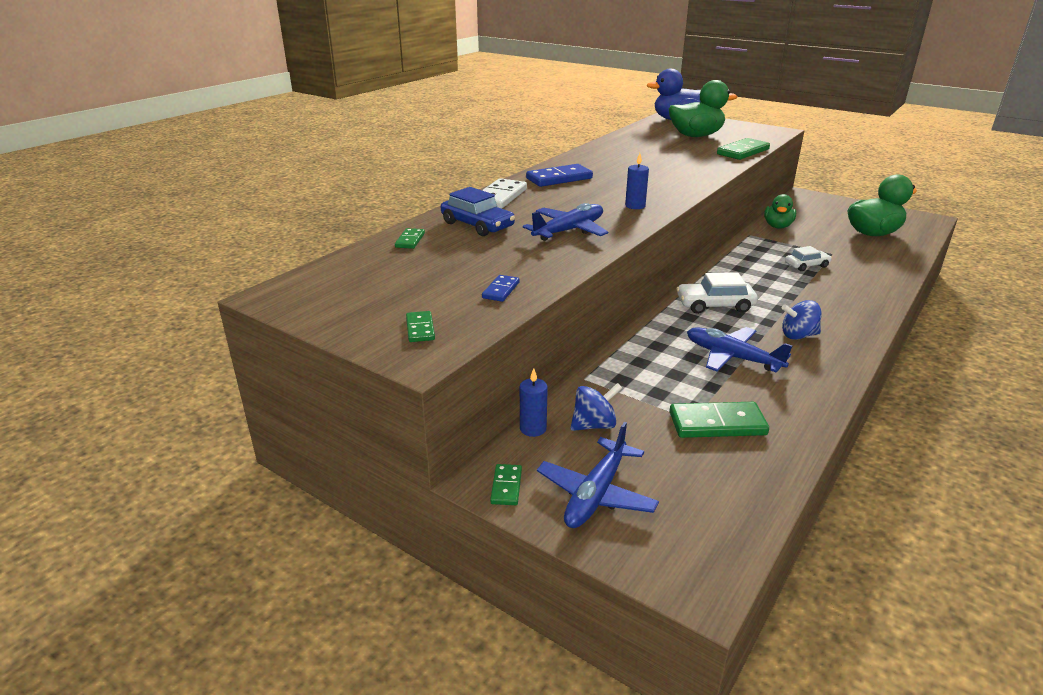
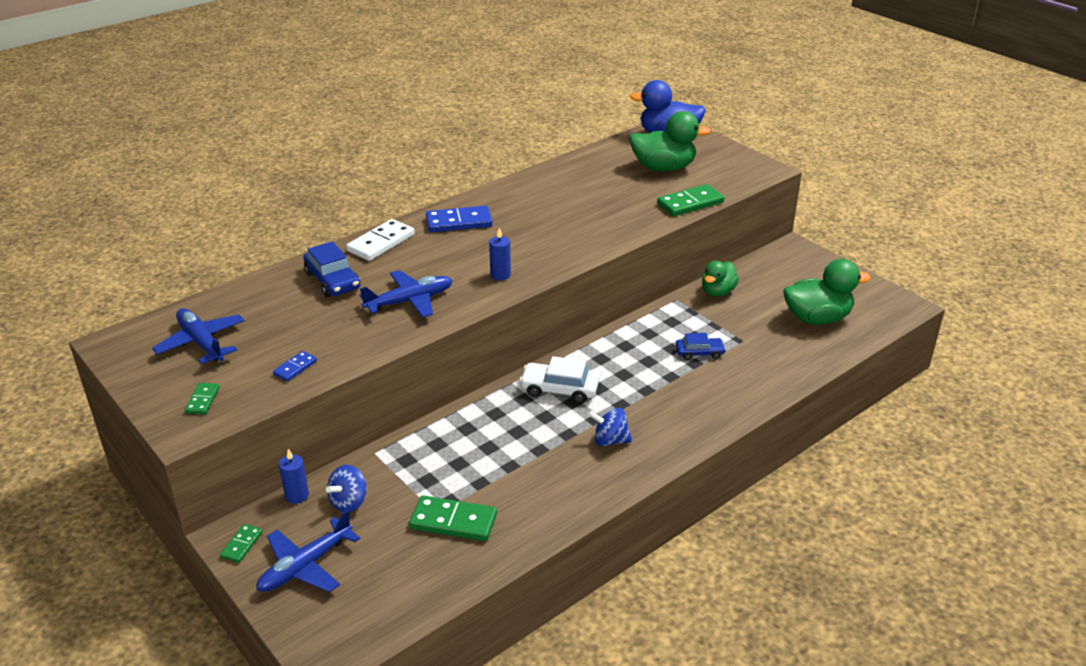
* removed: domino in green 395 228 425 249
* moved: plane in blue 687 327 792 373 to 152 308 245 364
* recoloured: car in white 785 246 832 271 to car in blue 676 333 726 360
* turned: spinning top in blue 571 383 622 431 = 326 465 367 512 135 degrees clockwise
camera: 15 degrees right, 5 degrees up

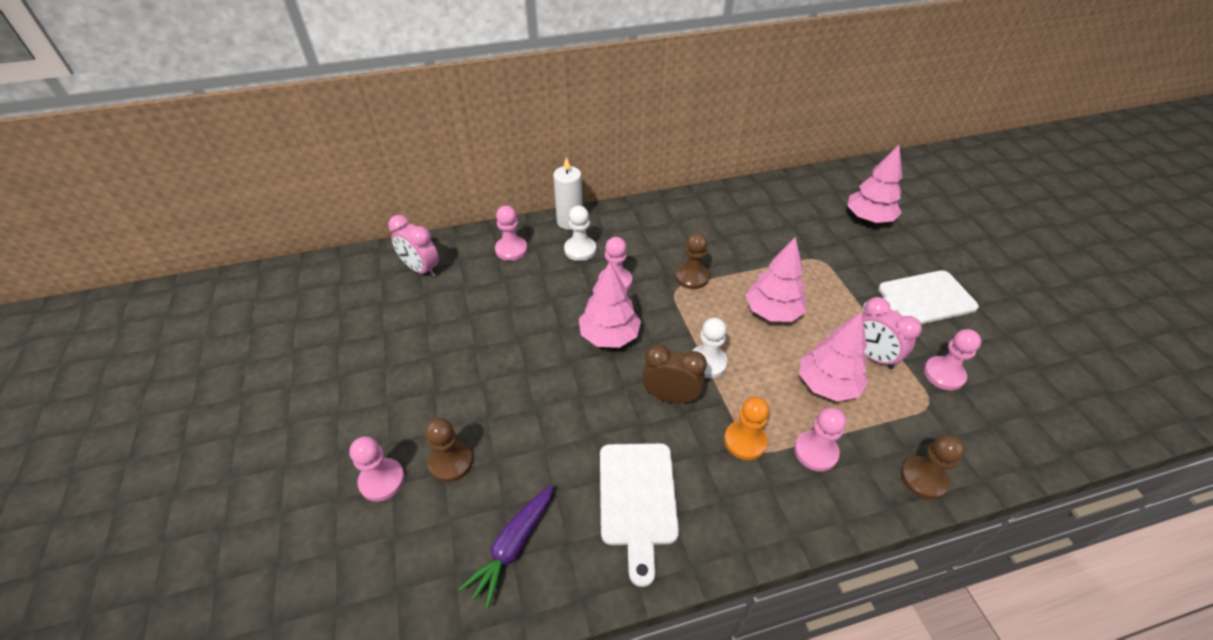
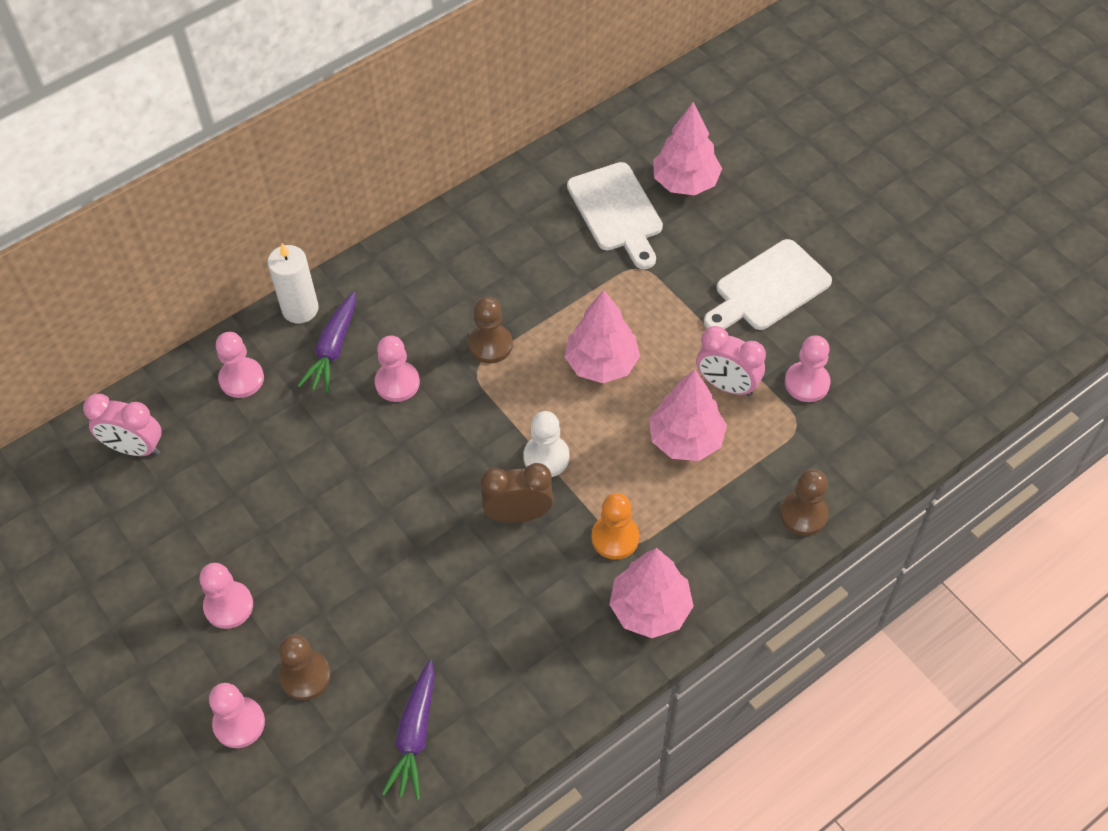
* moved: tree in pink 579 262 641 348 to 609 548 693 638
* moved: cutting board in white 600 443 679 587 to 567 162 663 269
* moved: pawn in pink 794 407 846 472 to 199 563 253 629
* replaced: pawn in white 564 206 596 261 to carrot in purple 298 292 356 393
camera: 20 degrees left, 10 degrees up

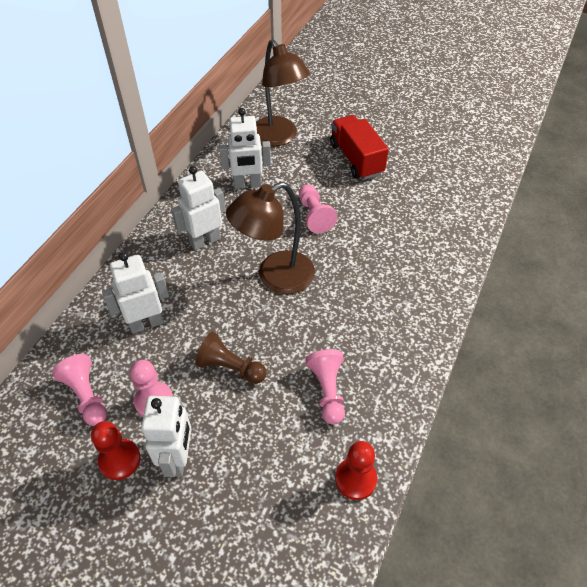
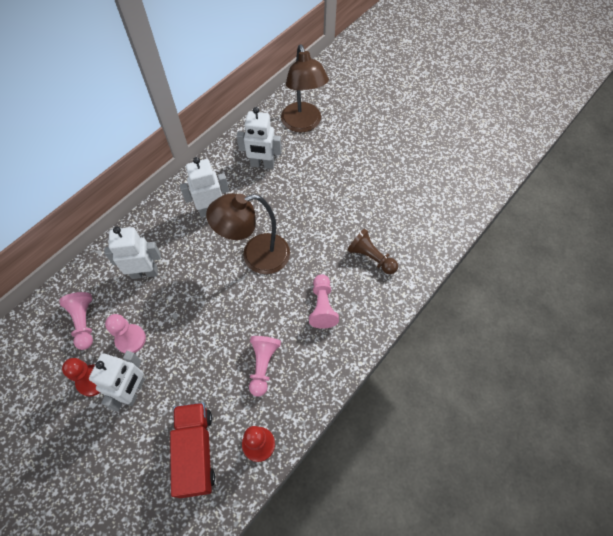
* moved: pawn in brown 195 331 267 384 to 347 229 398 274
* moved: pawn in pink 299 184 337 233 to 309 274 339 329
* moved: truck in red 330 115 389 180 to 170 402 215 498
camera: 15 degrees right, 10 degrees up

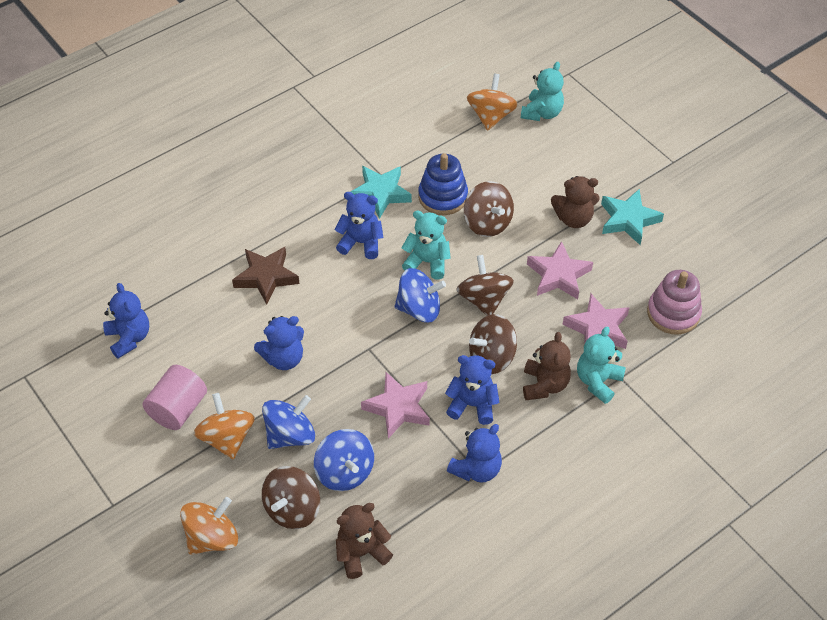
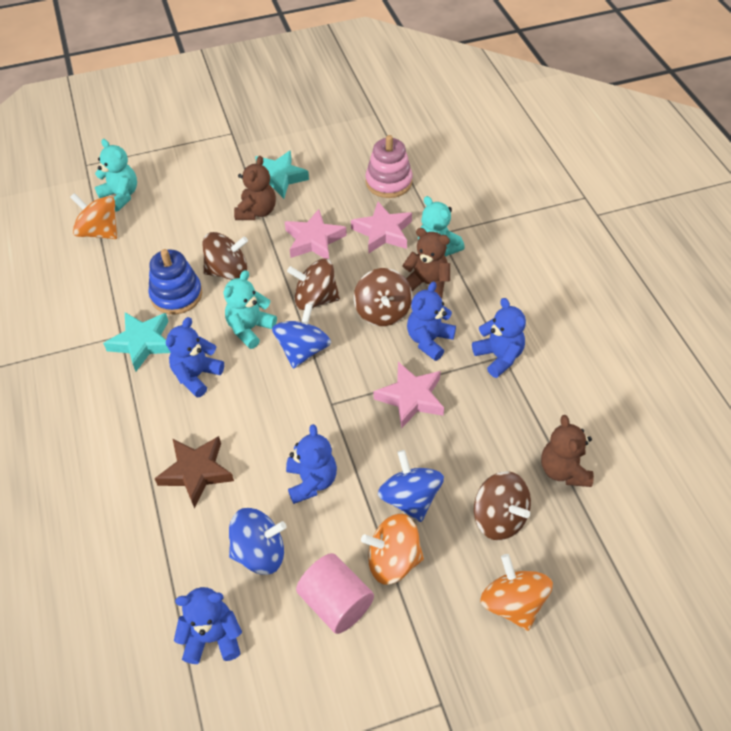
* moved: spinning top in blue 314 429 374 491 to 229 508 287 575
camera: 70 degrees left, 0 degrees up

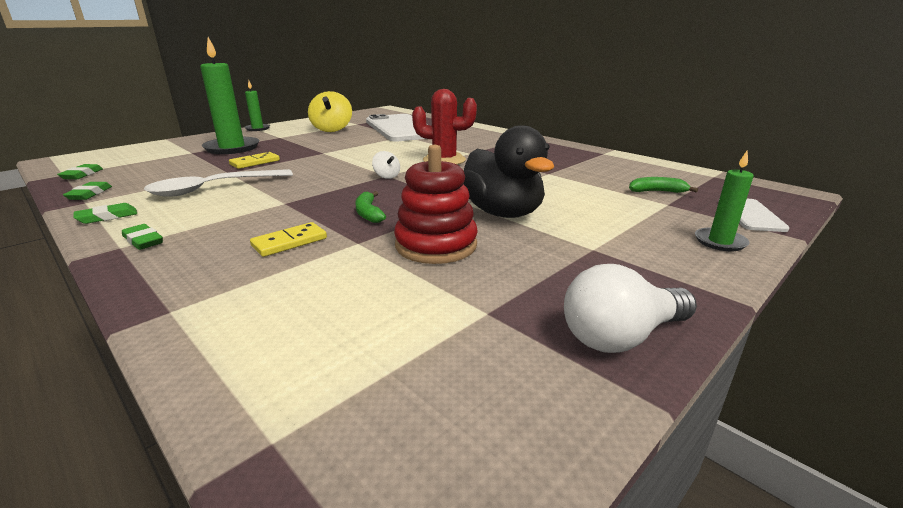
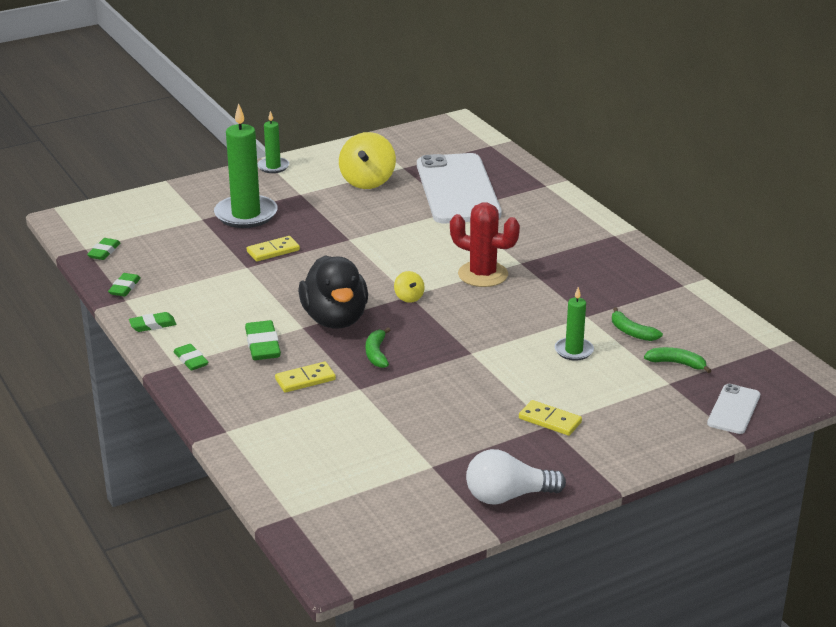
* removed: spoon in white 144 169 293 196
* removed: stacking toy in red 394 145 477 264
* added: eraser in green 245 320 281 360
* added: domino in yellow 519 400 582 436
* added: banana in green 612 307 663 341
* moved: duck in black 464 125 554 218 to 298 255 368 328
* moved: candle in green 695 151 754 251 to 555 287 594 361
* recoloured: spinning top in white 372 151 400 179 to spinning top in yellow 394 271 425 303
camera: 15 degrees right, 5 degrees up

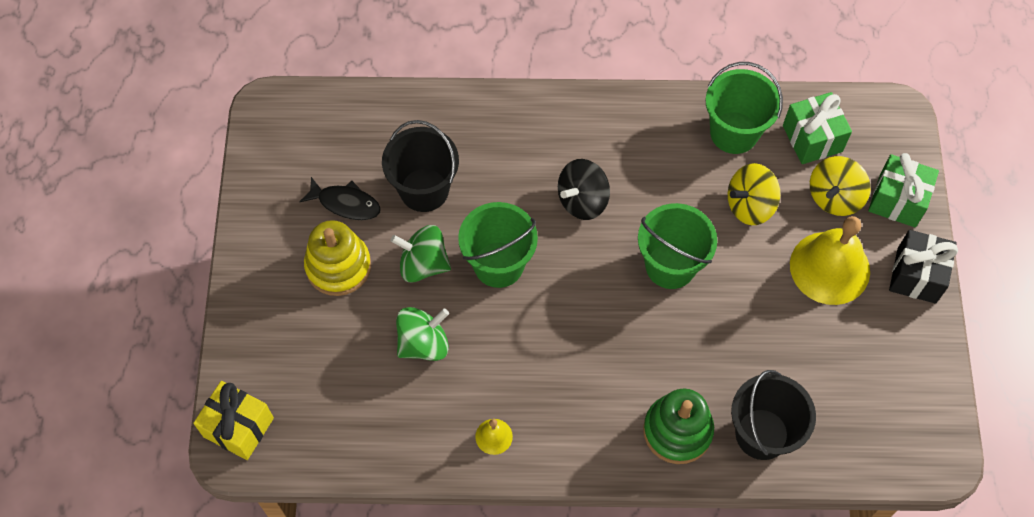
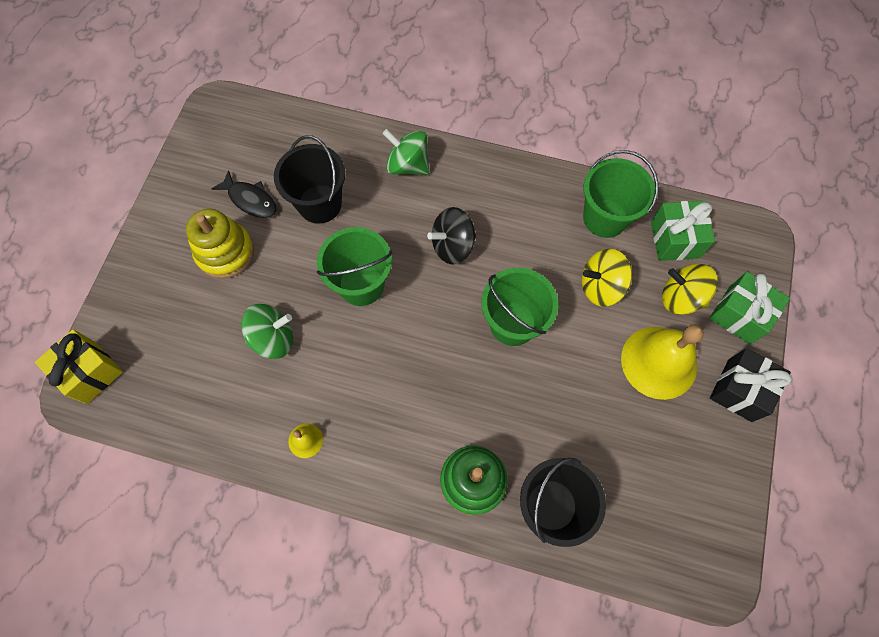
* moved: spinning top in green 390 225 451 283 to 382 129 430 175
* turned: spinning top in yellow 810 156 871 216 = 662 264 718 315 60 degrees clockwise
camera: 15 degrees right, 5 degrees up

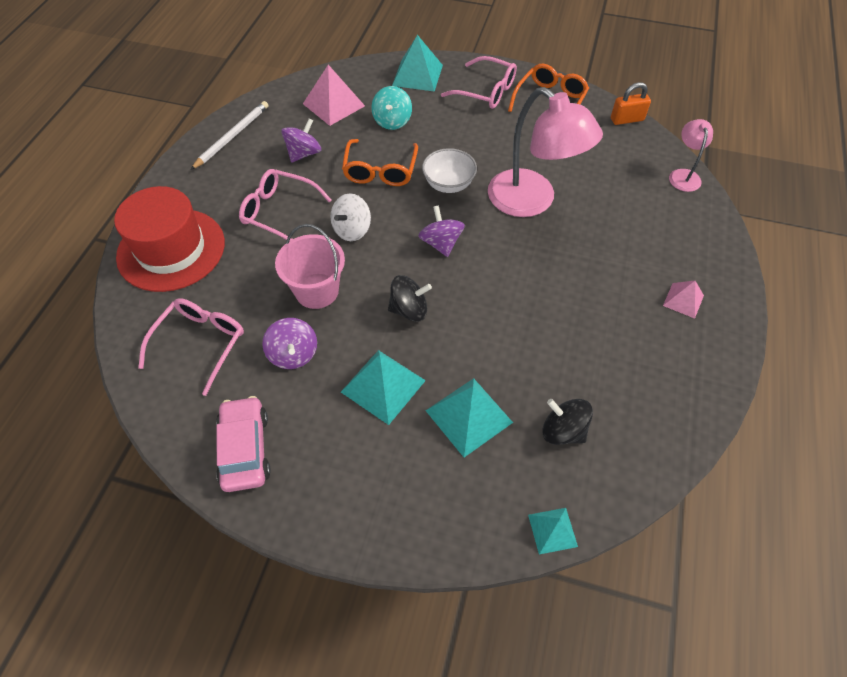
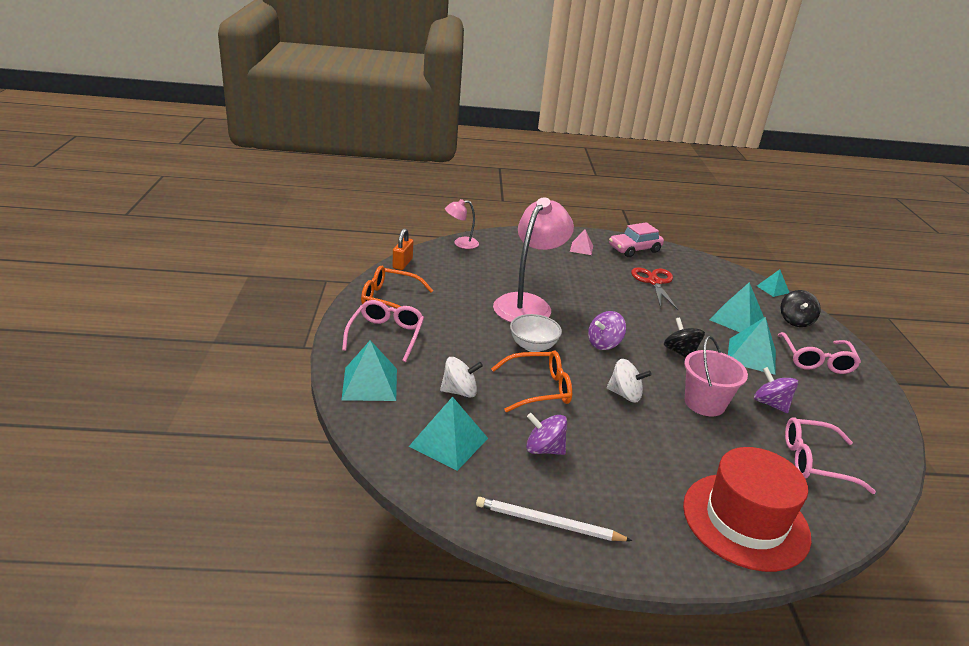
* added: scissors in red 631 267 678 310
* moved: car in pink 216 396 271 492 to 609 222 664 257
* moved: glasses in pink 239 169 332 241 to 778 332 861 374
* moved: spinning top in black 543 399 593 445 to 780 290 821 327
* recoloured: pyramid in pink 303 65 365 126 to pyramid in turquoise 409 397 488 471
* recoloured: spinning top in turquoise 371 86 412 130 to spinning top in white 440 357 483 398
* turned: spinning top in purple 262 318 317 369 = 754 367 798 413 90 degrees counterclockwise
* turned: padlock in orange 611 82 651 125 = 393 228 413 270 45 degrees clockwise
camera: 110 degrees left, 25 degrees down

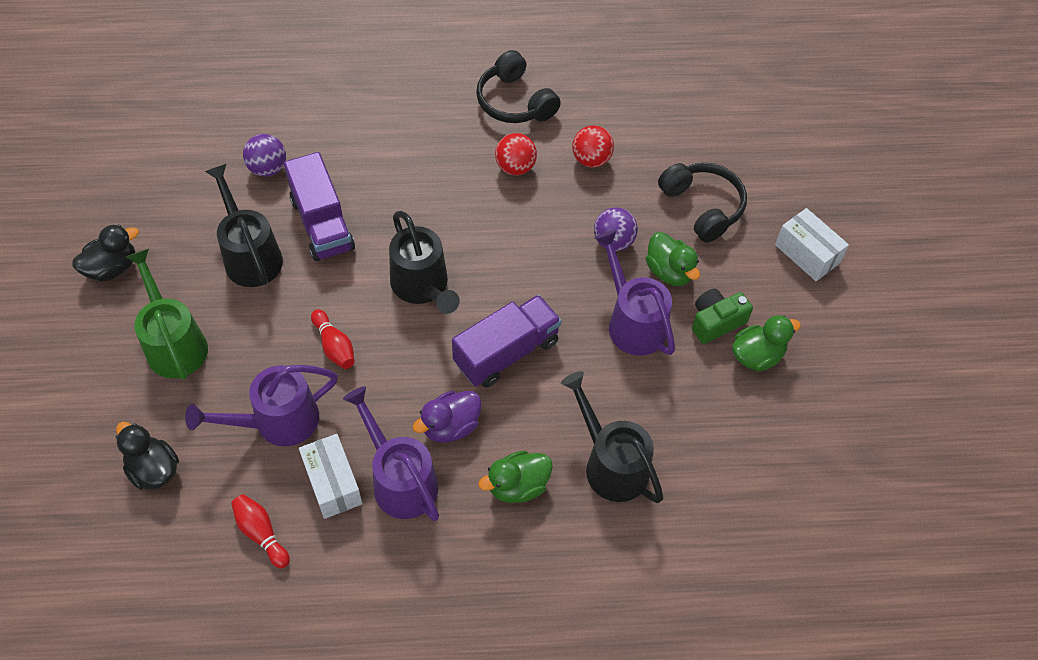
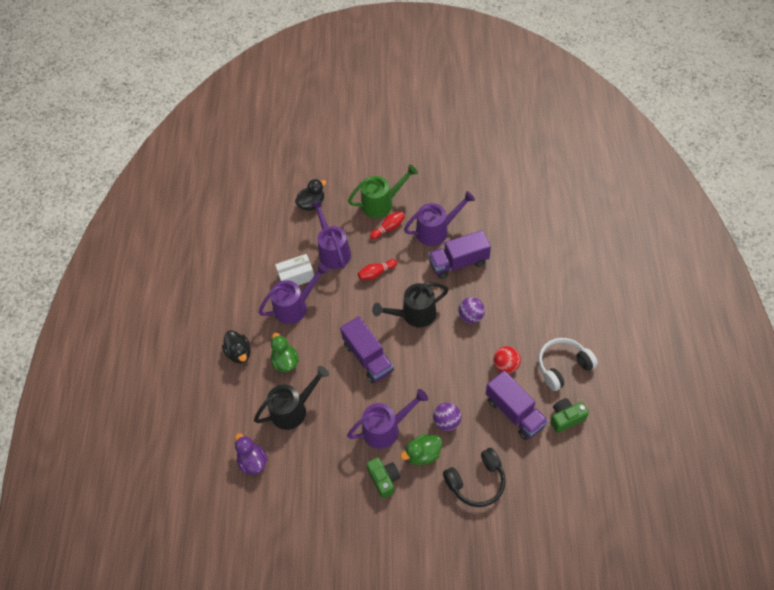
* removed: duck in green 732 315 801 371
* removed: box in white 775 208 849 281
* added: camera in green 550 398 589 433
* moved: duck in black 72 224 139 282 to 222 330 251 363
* moved: bowling pin in red 231 494 290 569 to 370 211 405 240
* moved: ball in purple 243 134 286 177 to 458 297 485 323
* moved: duck in purple 413 391 481 443 to 235 433 268 475
* replaced: ball in red 572 125 614 167 to truck in purple 486 370 548 440
* recoloured: watering can in black 205 164 283 287 to watering can in purple 404 191 475 246
* recoloured: headphones in black 476 50 561 123 to headphones in white 538 338 598 391
camera: 100 degrees right, 0 degrees up

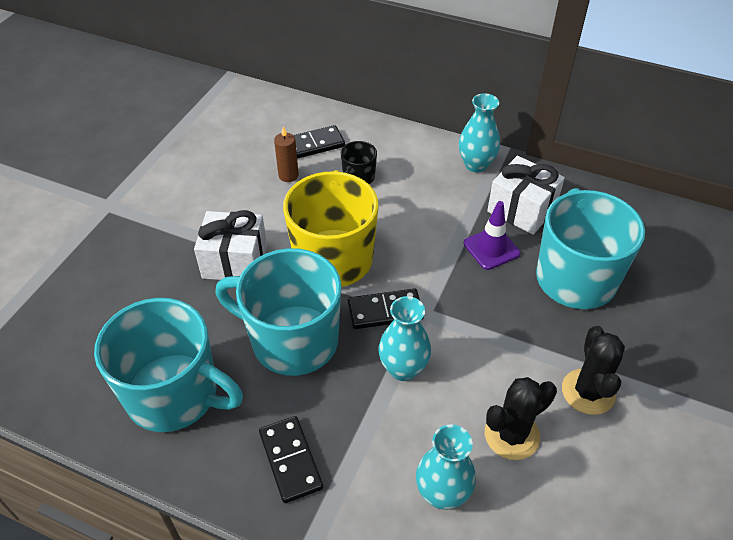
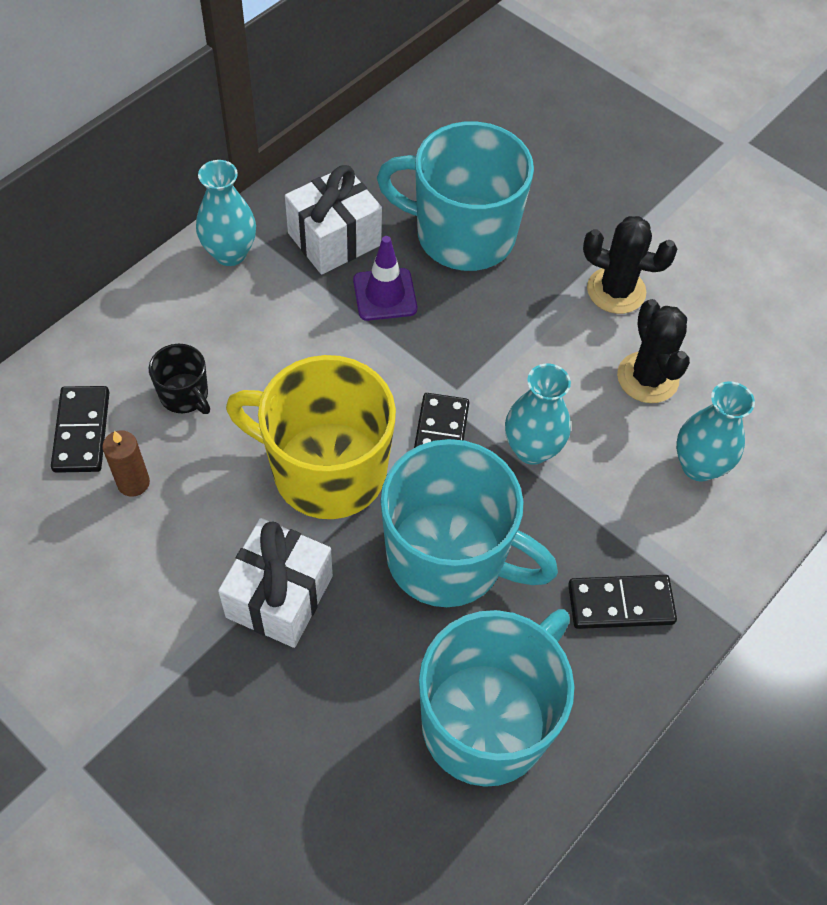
* turned: mug in turquoise 216 248 342 376 = 380 439 558 607 105 degrees counterclockwise
camera: 75 degrees left, 10 degrees up

